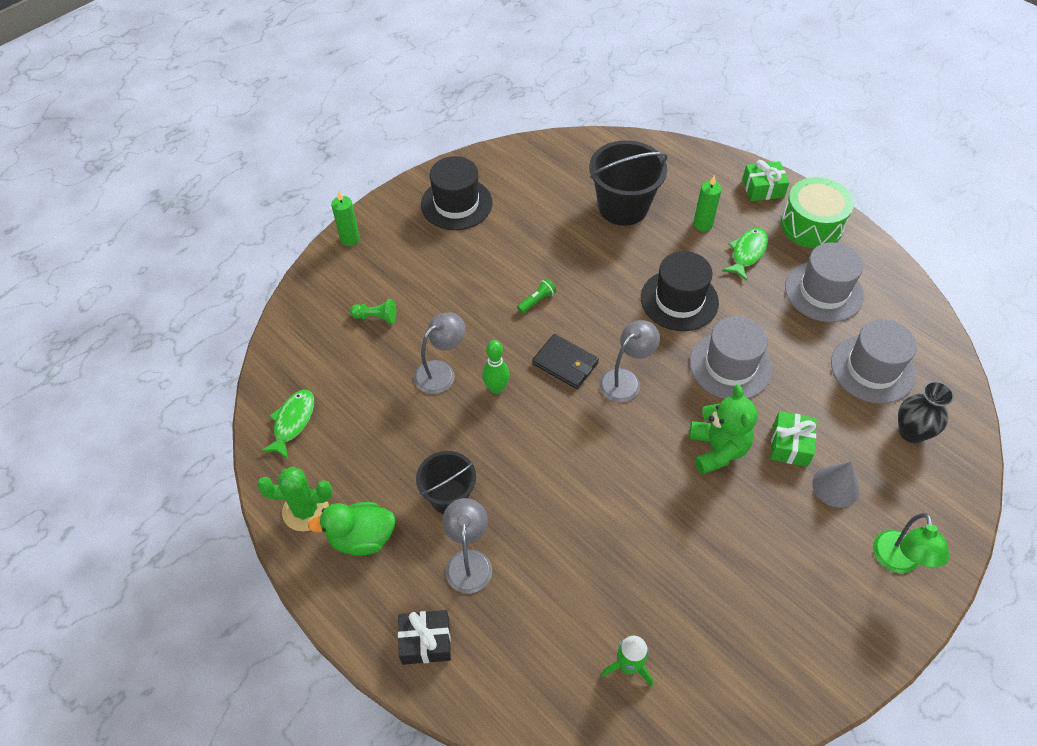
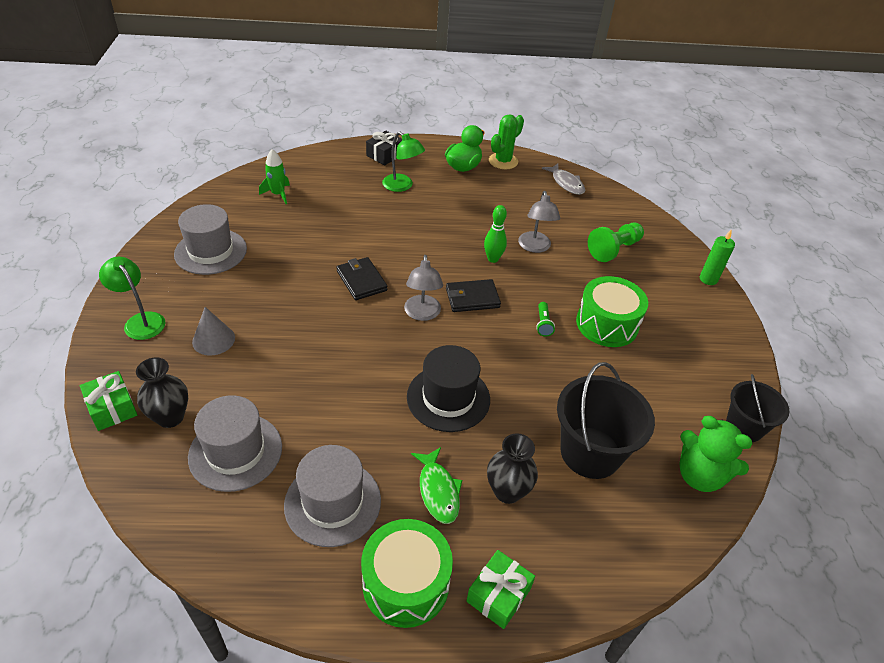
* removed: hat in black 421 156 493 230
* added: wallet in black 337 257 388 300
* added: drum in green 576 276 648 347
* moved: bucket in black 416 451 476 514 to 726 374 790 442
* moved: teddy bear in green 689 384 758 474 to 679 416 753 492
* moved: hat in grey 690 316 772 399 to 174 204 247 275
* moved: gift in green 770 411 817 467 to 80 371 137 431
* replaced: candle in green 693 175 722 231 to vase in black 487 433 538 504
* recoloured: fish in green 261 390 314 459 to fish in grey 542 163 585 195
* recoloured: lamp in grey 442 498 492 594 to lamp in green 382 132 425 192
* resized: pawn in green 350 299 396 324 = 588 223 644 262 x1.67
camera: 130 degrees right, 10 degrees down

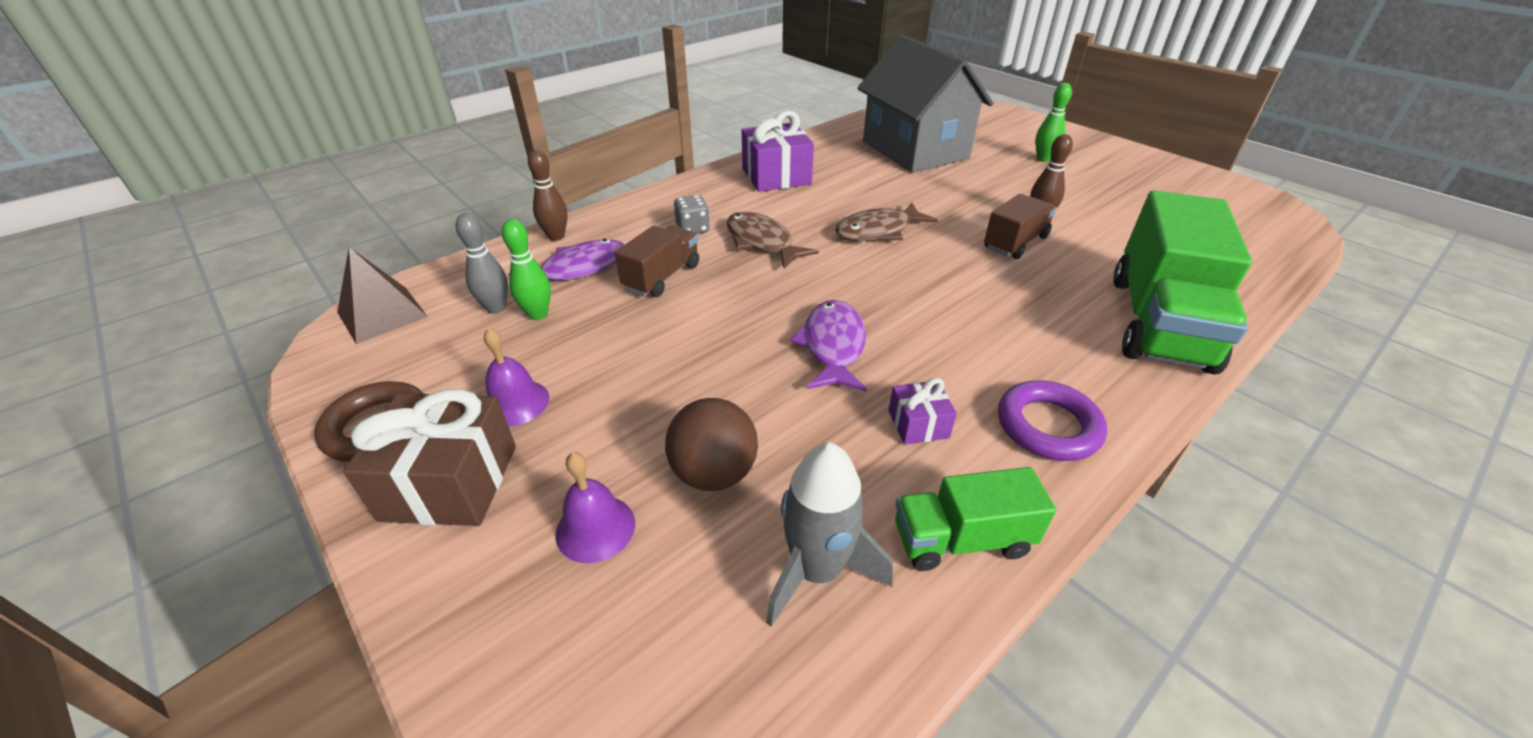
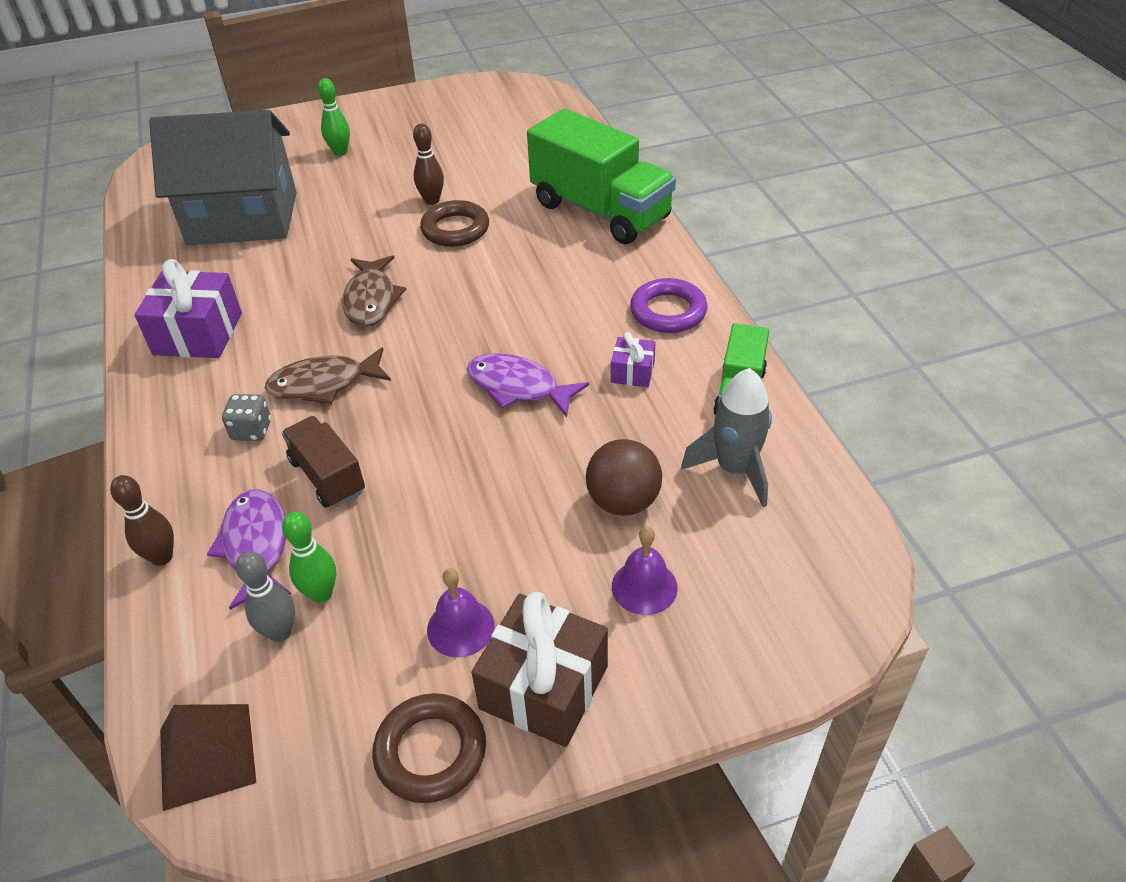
* replaced: truck in brown 984 194 1057 259 to ring in brown 420 200 489 247
camera: 65 degrees left, 5 degrees up

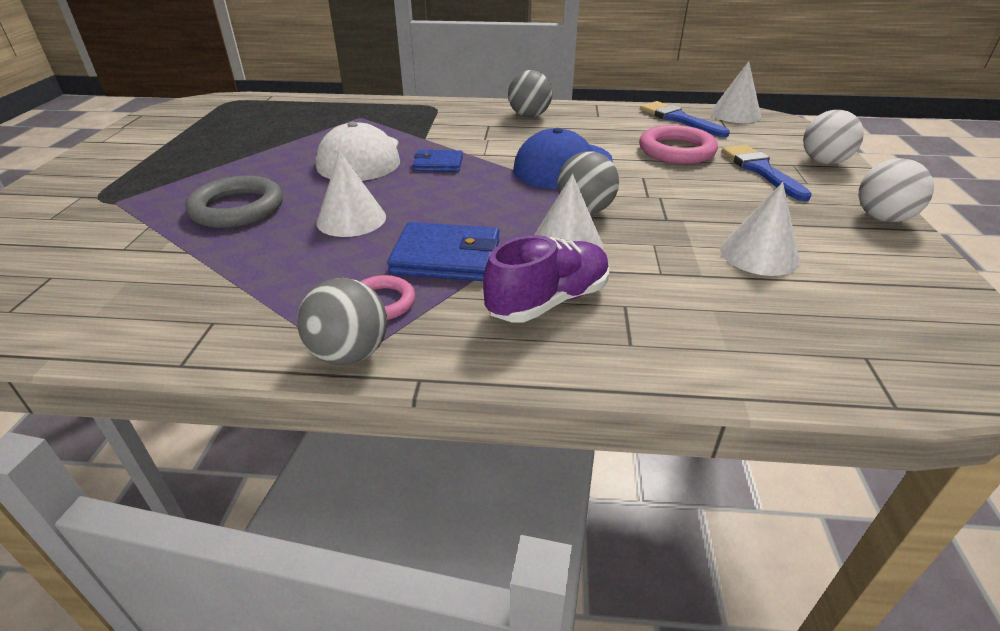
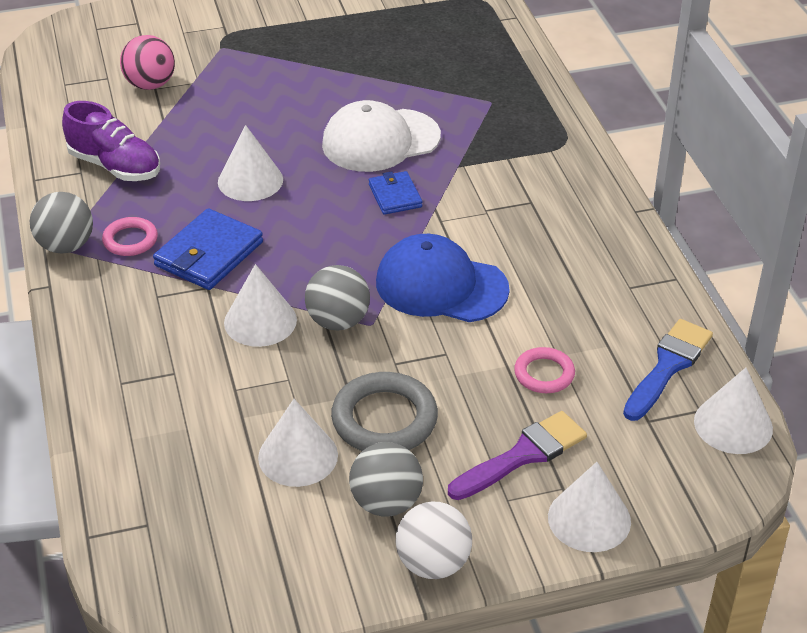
* added: ball in pink 120 35 175 90
* moved: ring in grey 185 176 283 228 to 331 372 438 451
* moved: shoe in purple 483 235 609 322 to 62 101 160 181
* moved: ball in grey 508 70 552 117 to 349 442 423 517
* replaced: ball in white 803 110 864 164 to cone in white 548 462 631 552
* recoloured: brush in blue 722 145 812 201 to brush in purple 448 411 587 500
* turned: wallet in blue 387 222 500 281 = 153 208 263 290 45 degrees clockwise
* resized: ring in pink 639 125 718 164 = 514 347 575 393 x0.59
camera: 70 degrees right, 5 degrees up

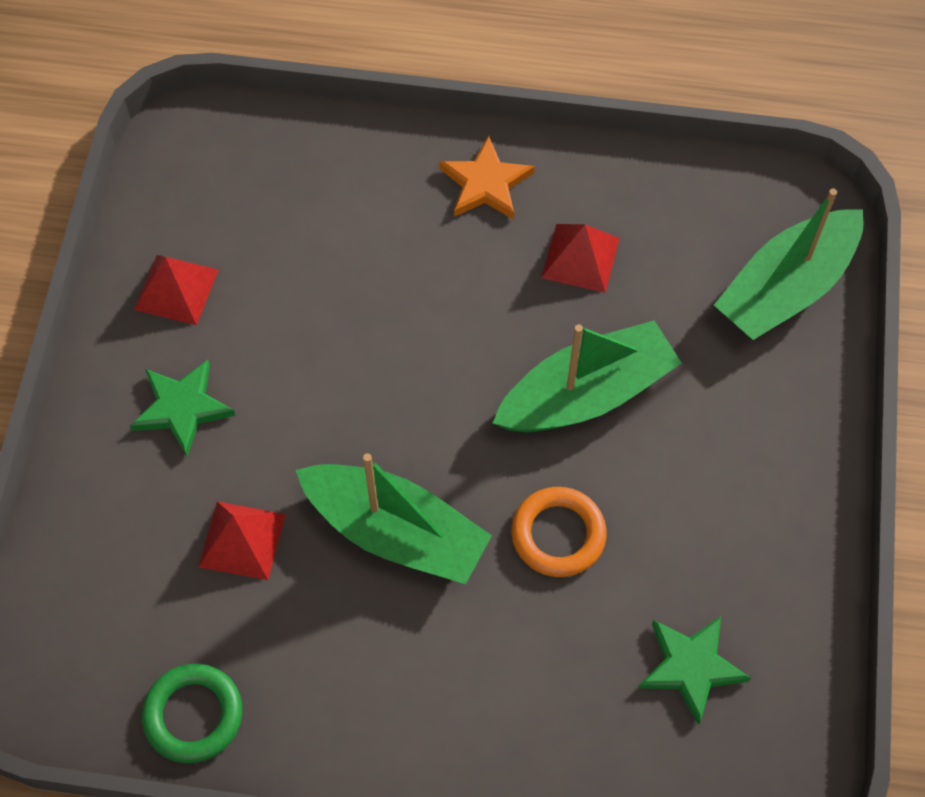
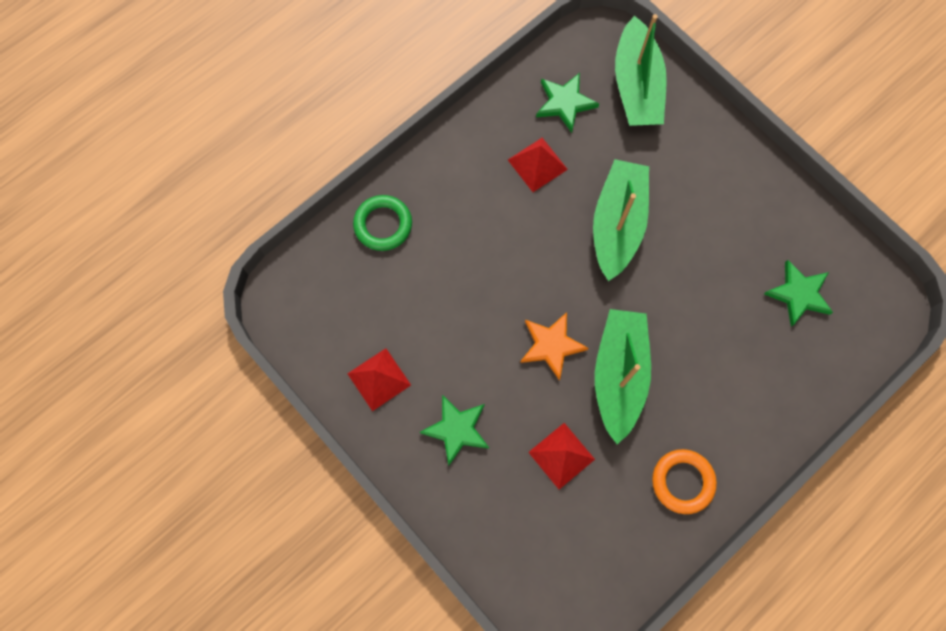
* added: star in green 536 73 599 133
* moved: ring in green 142 664 242 763 to 353 195 412 251
* moved: star in orange 439 135 535 220 to 520 312 589 380
* moved: ring in orange 511 487 606 577 to 652 449 717 514
* turned: boat in green 296 453 492 584 = 595 309 651 444 60 degrees counterclockwise
camera: 50 degrees left, 10 degrees up

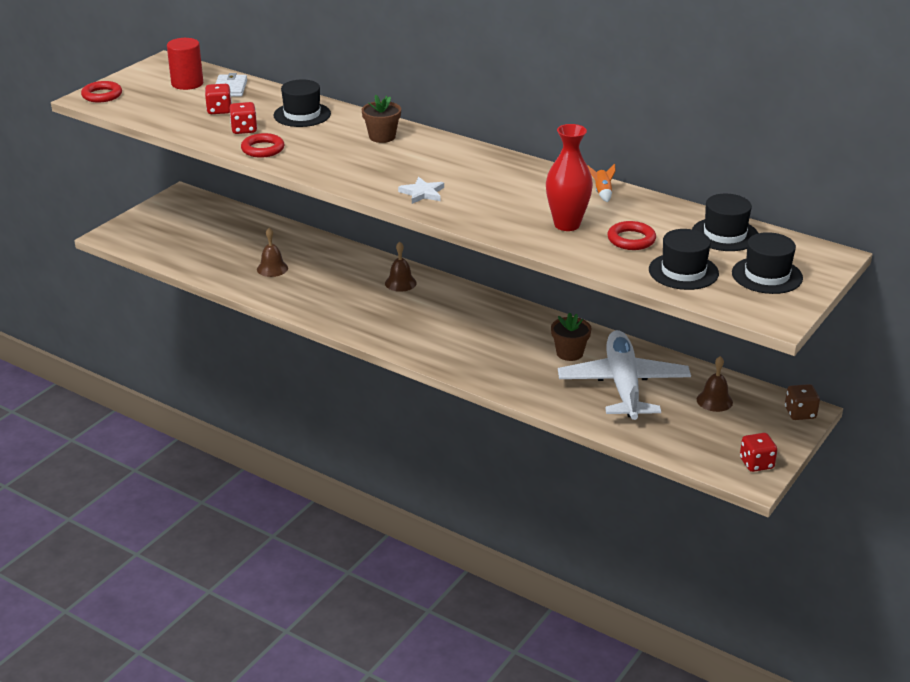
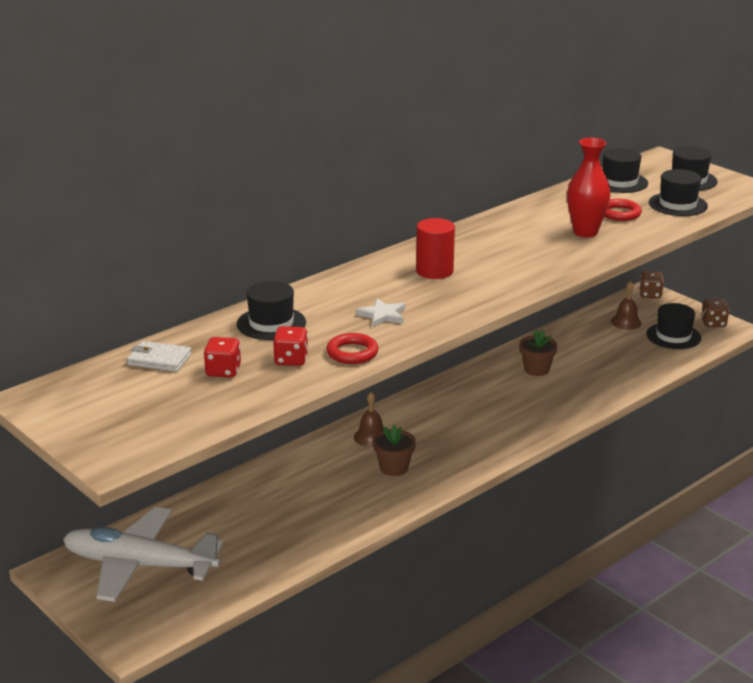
* removed: ring in red 81 81 122 102
* removed: bell in brown 257 228 288 277
* removed: rocket in orange 588 164 616 202
* added: hat in black 646 303 701 349
* moved: cylinder in red 167 38 203 90 to 416 218 455 279
* moved: flower pot in brown 362 94 401 143 to 373 424 416 476
* moved: star in white 398 177 444 204 to 356 298 405 327
* moved: plane in white 558 330 691 420 to 63 507 223 602
* recoloured: dice in red 740 433 777 472 to dice in brown 701 299 729 327
camera: 75 degrees left, 5 degrees down

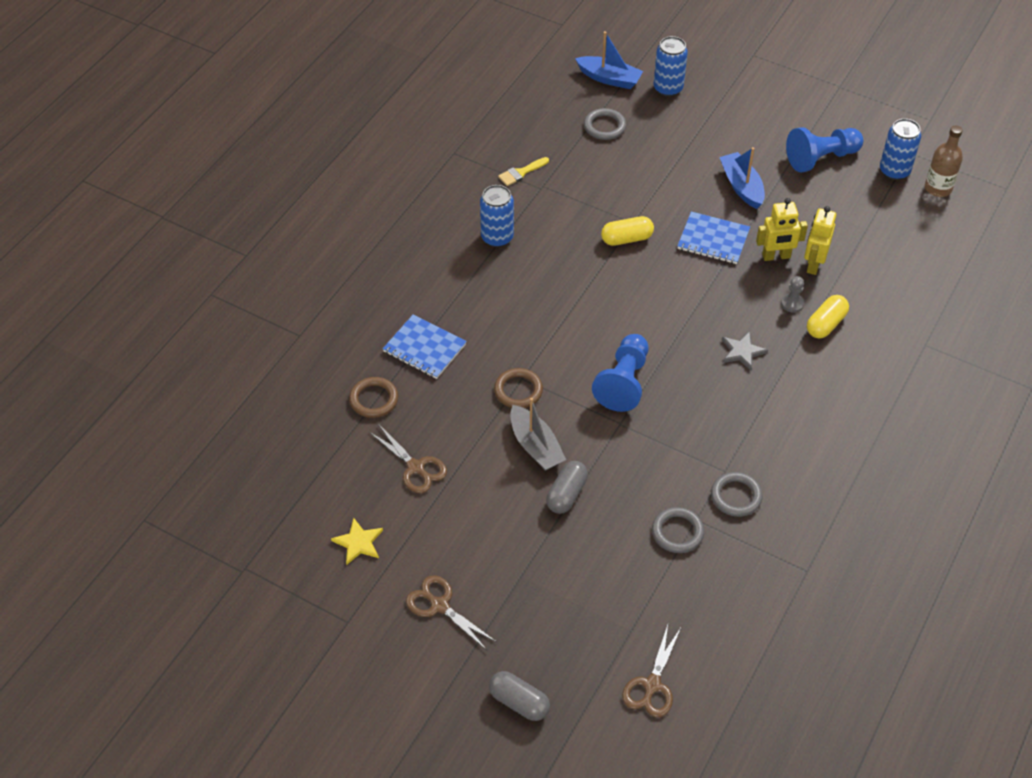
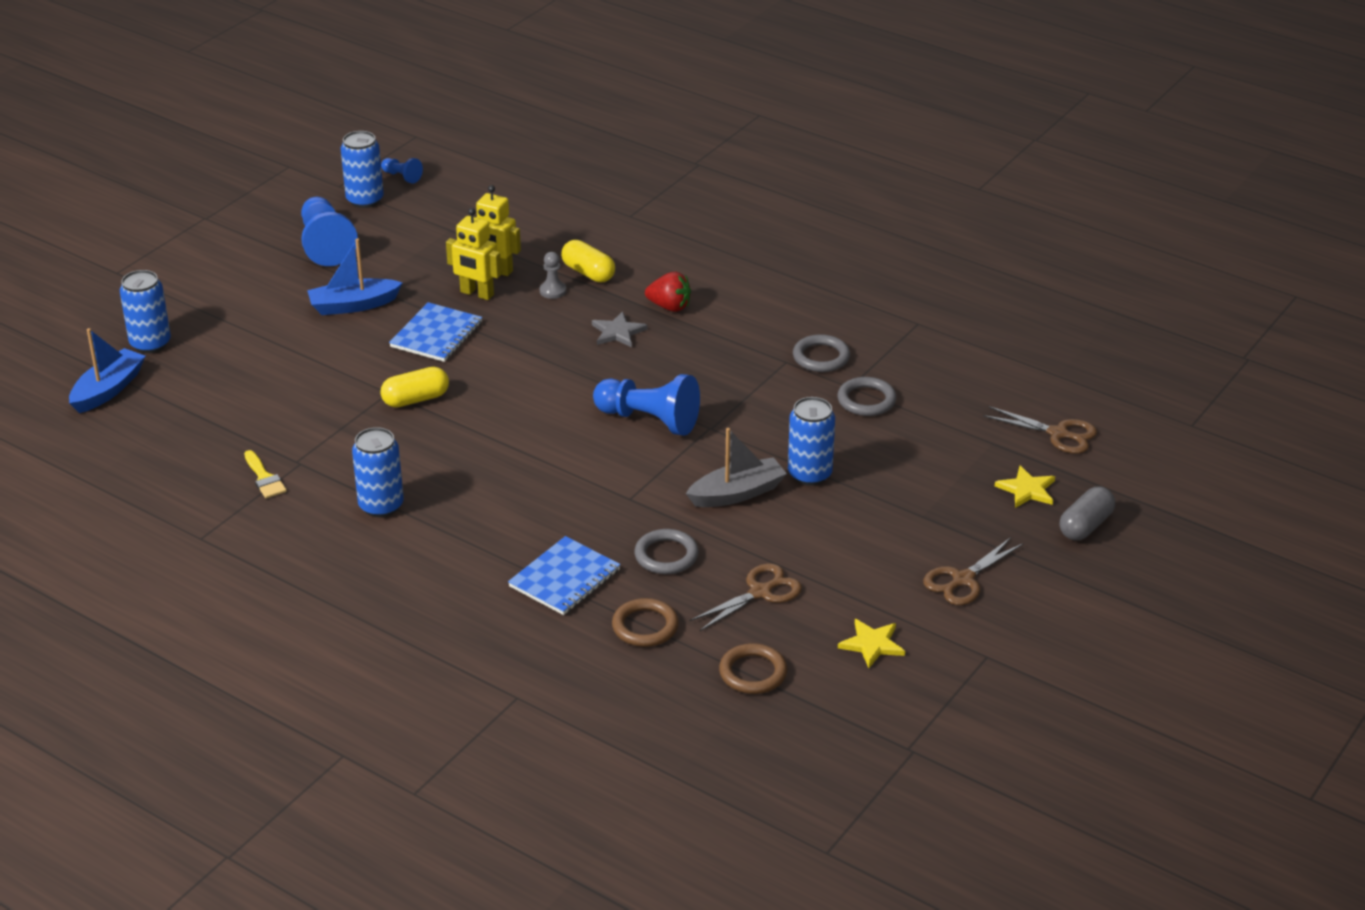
* added: strawberry in red 645 272 691 312
* added: star in yellow 995 466 1055 508
* moved: ring in brown 494 368 543 408 to 719 643 787 694
* moved: ring in grey 584 108 626 140 to 634 529 699 574
* replaced: capsule in grey 546 461 588 514 to can in blue 788 397 835 486
* replaced: bottle in brown 925 126 963 197 to pawn in blue 381 158 423 183
* turned: capsule in yellow 601 216 654 246 = 380 367 449 408 75 degrees clockwise
* turned: robot in yellow 756 198 808 261 = 446 208 501 300 120 degrees clockwise
camera: 85 degrees left, 15 degrees down

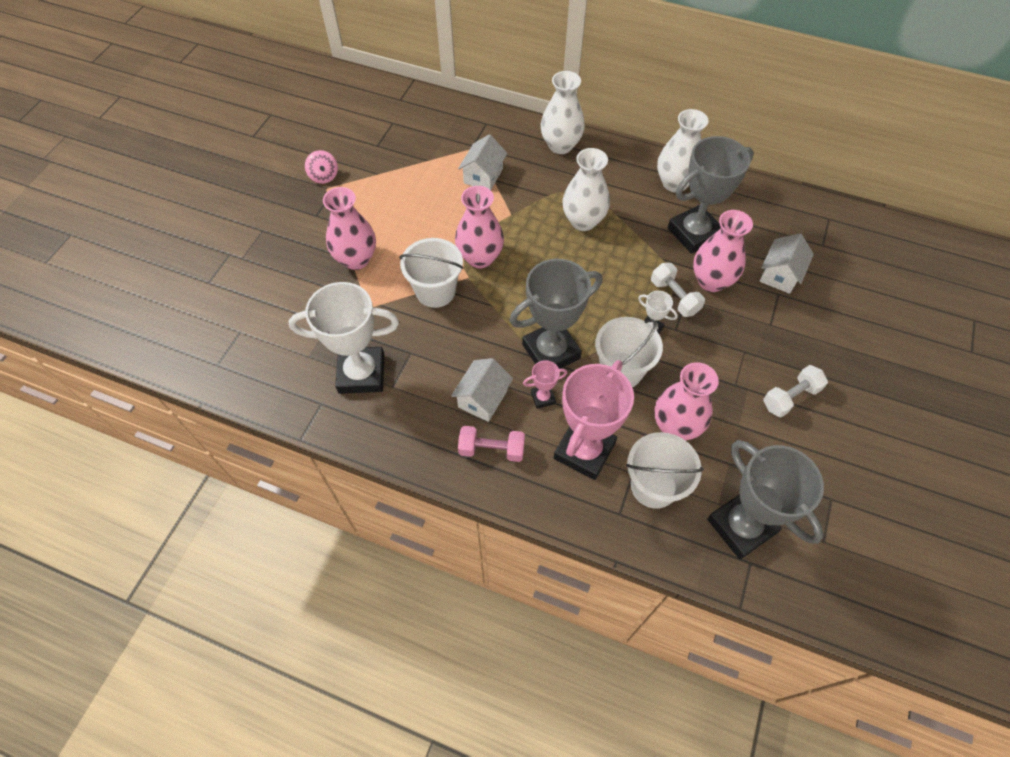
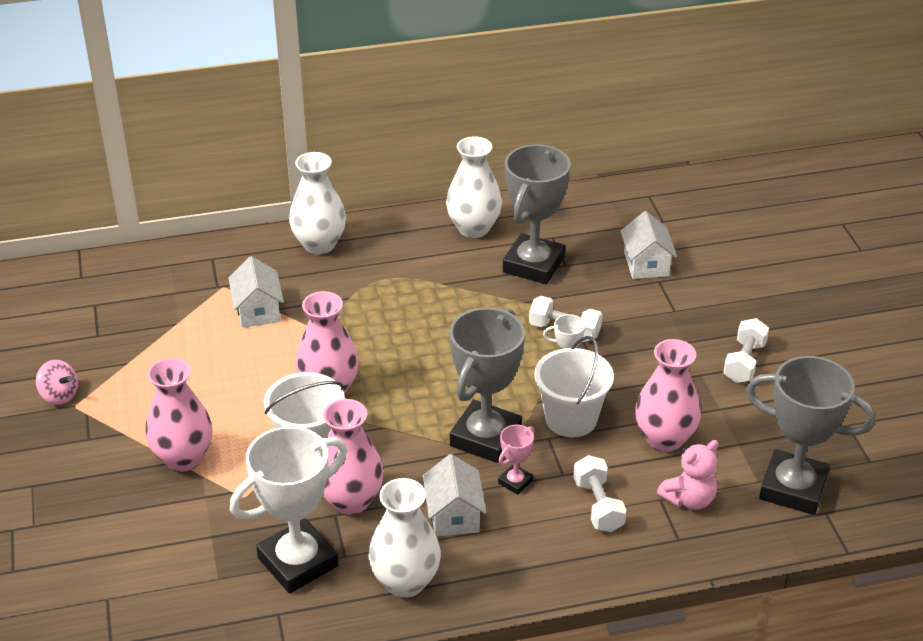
* removed: dumbbell in pink 458 426 525 462
* moved: vase in white 562 148 610 231 to 369 478 441 598
* moved: vase in pink 693 210 753 292 to 323 399 384 515
* replaced: trophy in pink 554 360 634 480 to dumbbell in white 573 455 626 532
* replaced: bucket in white 626 432 704 509 to teddy bear in pink 657 440 719 510
camera: 35 degrees left, 20 degrees down

